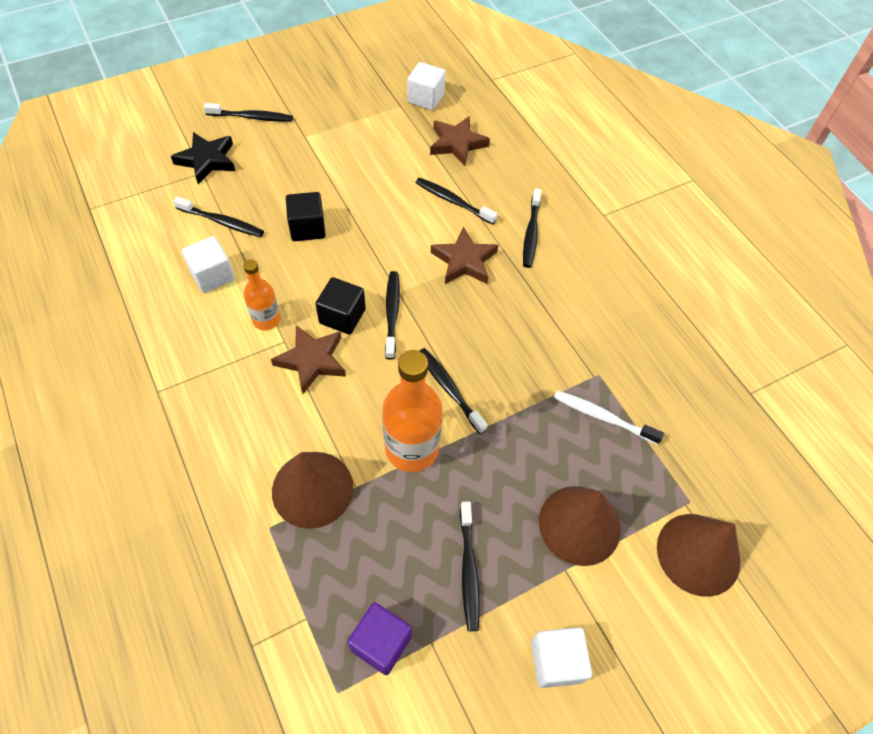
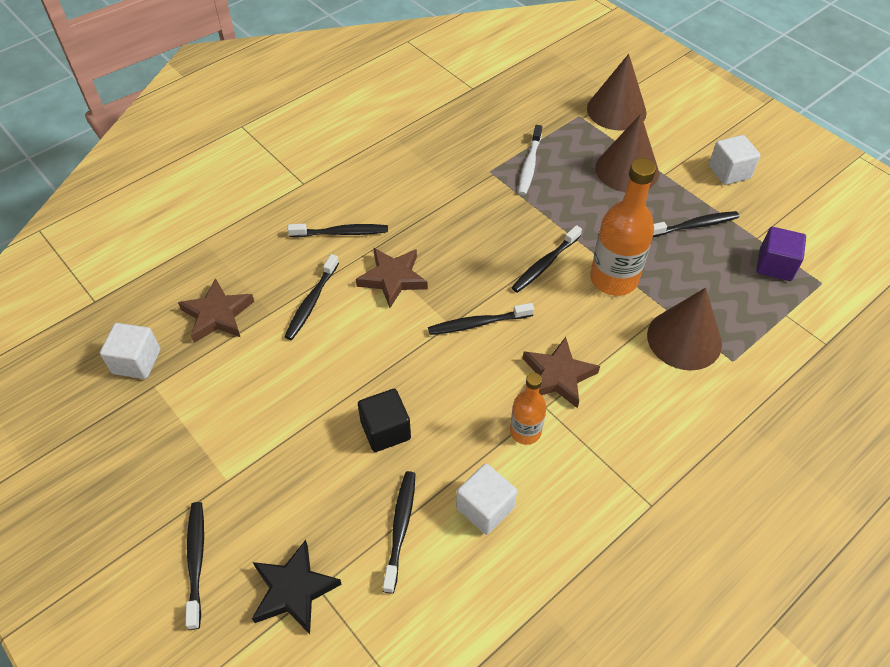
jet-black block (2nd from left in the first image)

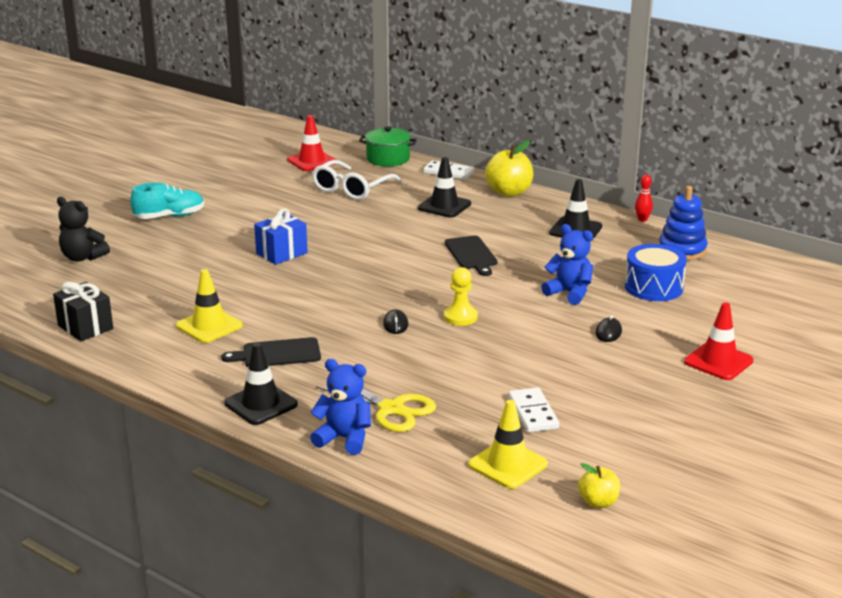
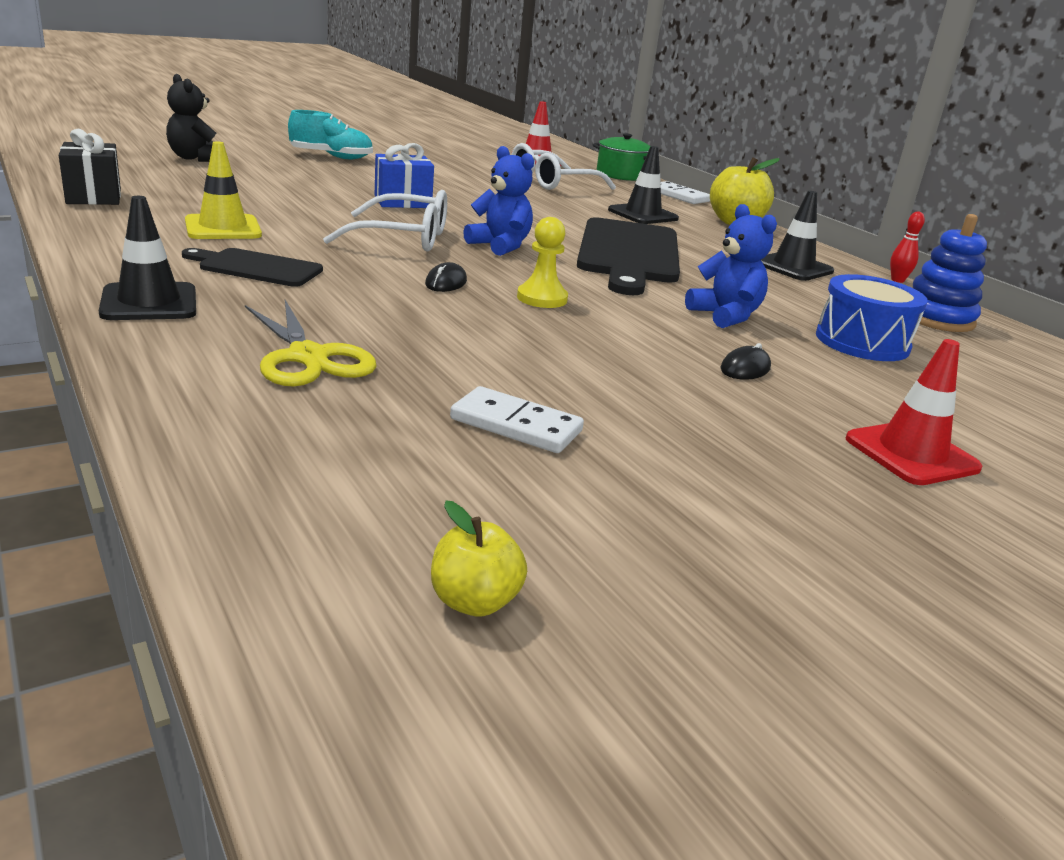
blue teddy (1st from left); jet-black cutting board (2nd from left); golden safety cone (2nd from left in the first image); white domino piece (1st from left); white glasses (1st from left)

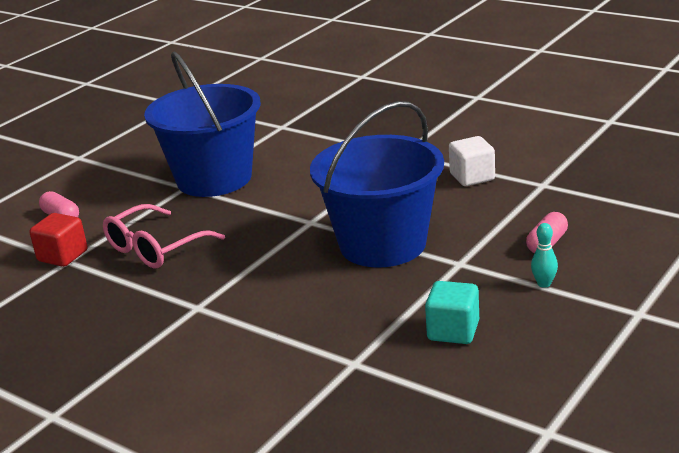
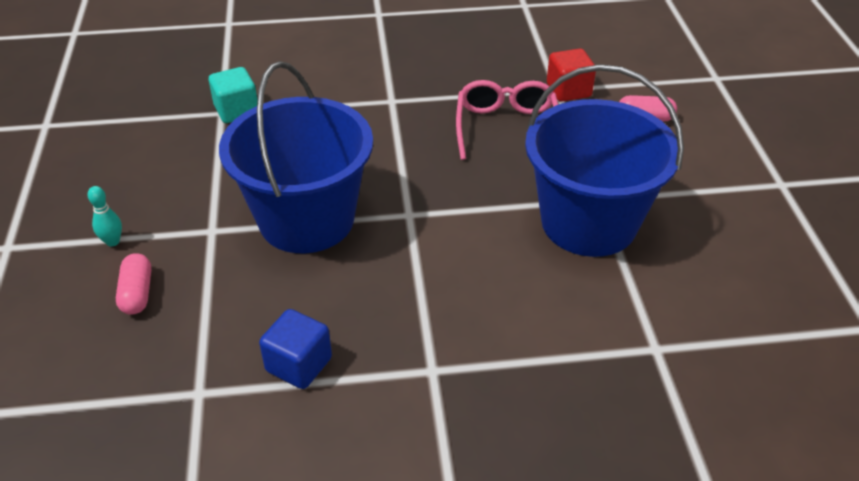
aqua block; blue block

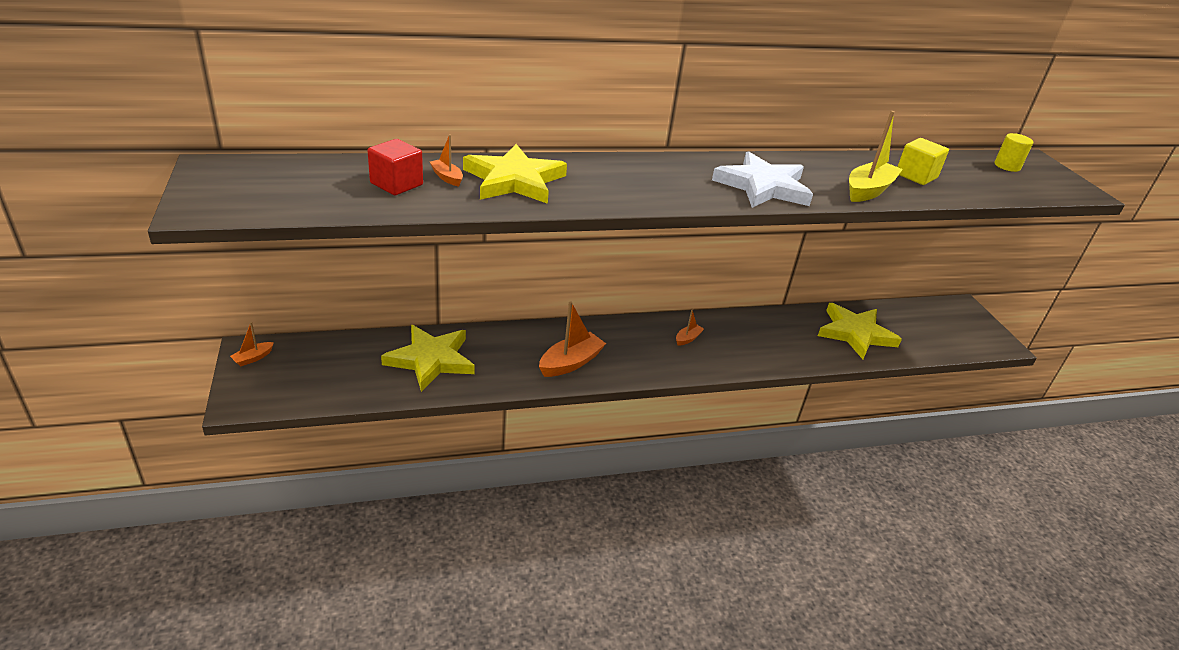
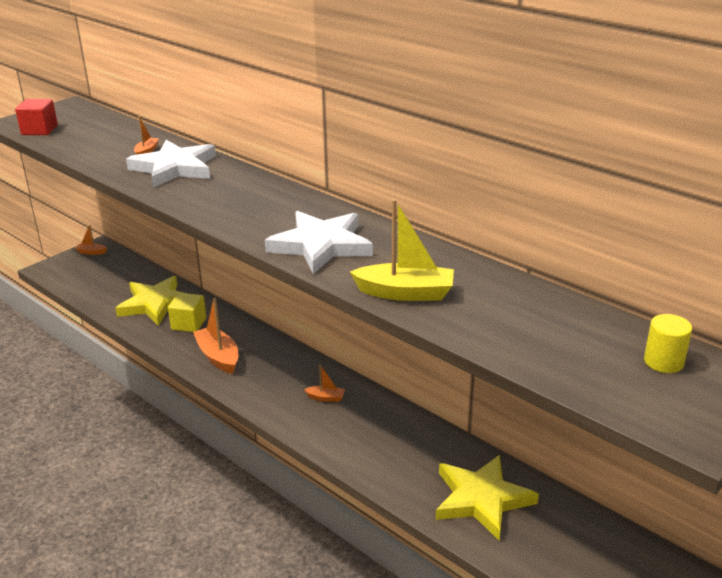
crimson block; white star shape (1st from left); bright orange boat (3rd from left); golden block

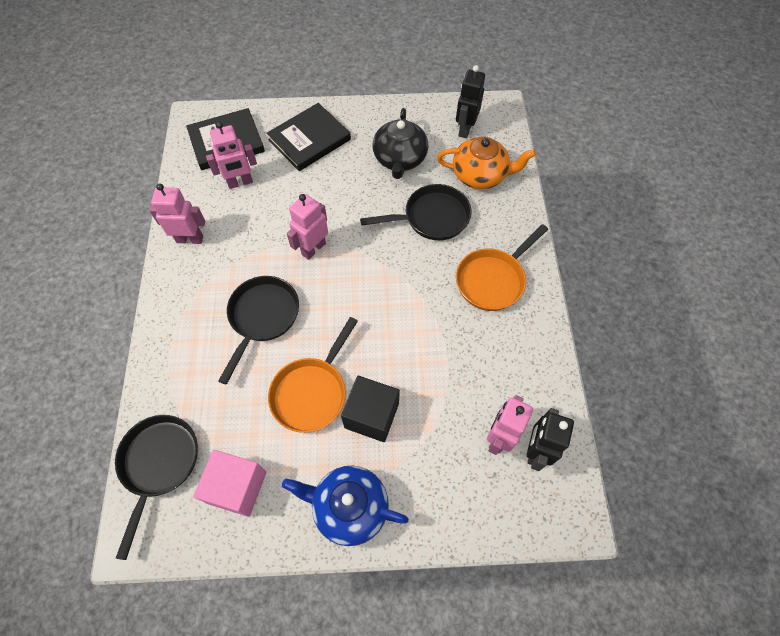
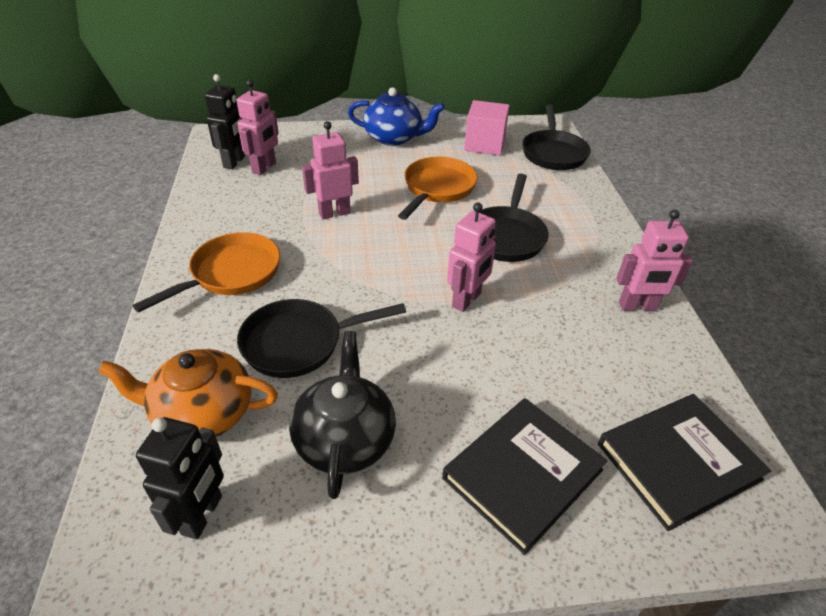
pink robot (2nd from left); jet-black block

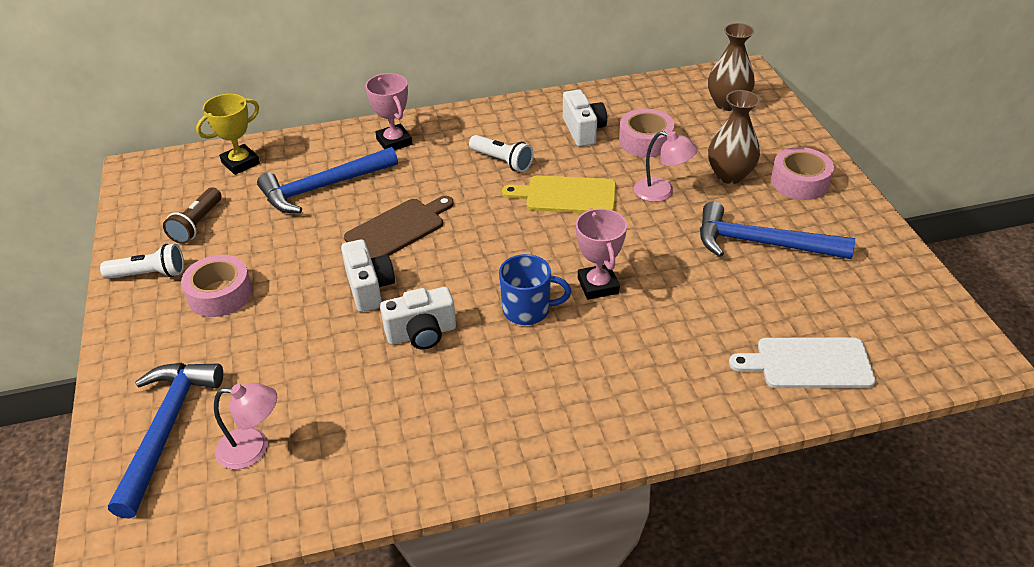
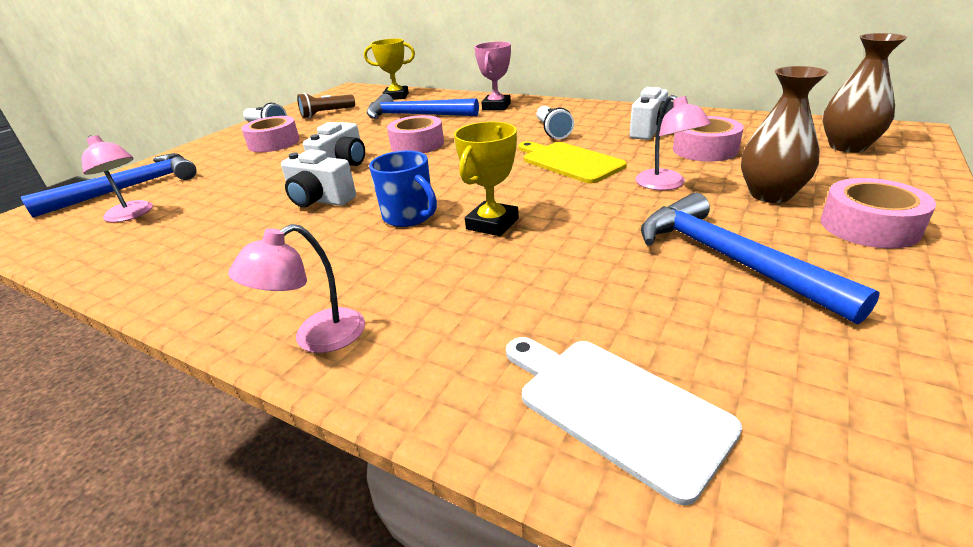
pink tape (2nd from left); golden award cup (2nd from left); pink reading lamp (2nd from left)

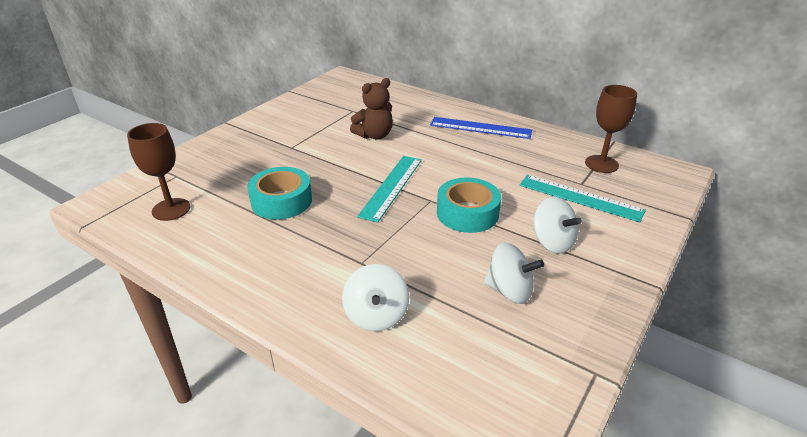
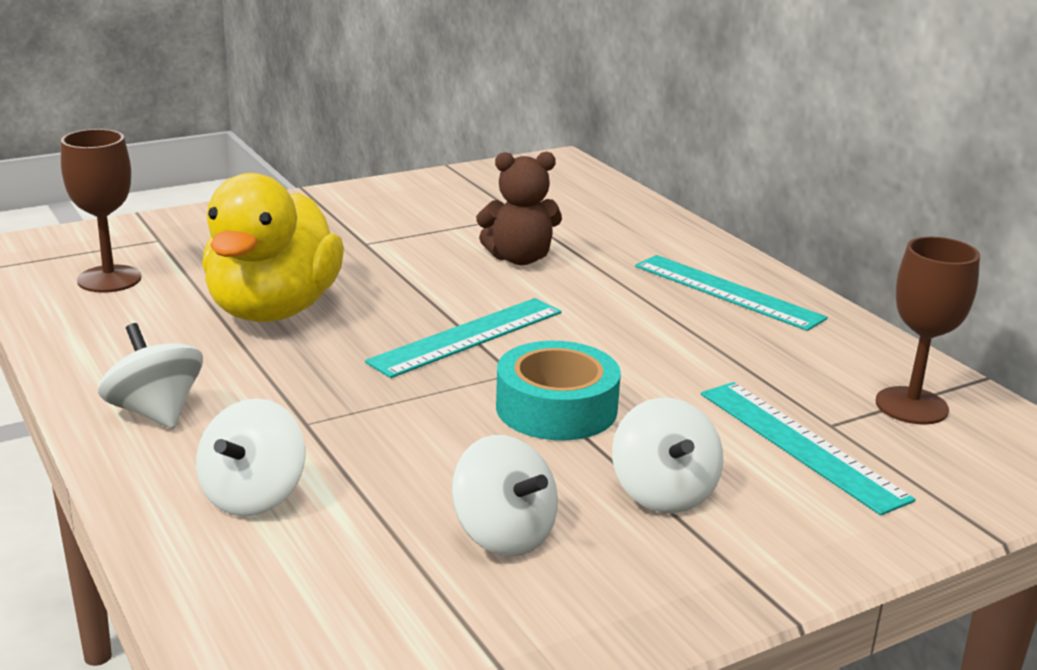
golden toy duck; aqua measuring stick (2nd from left); white toy top (1st from left)

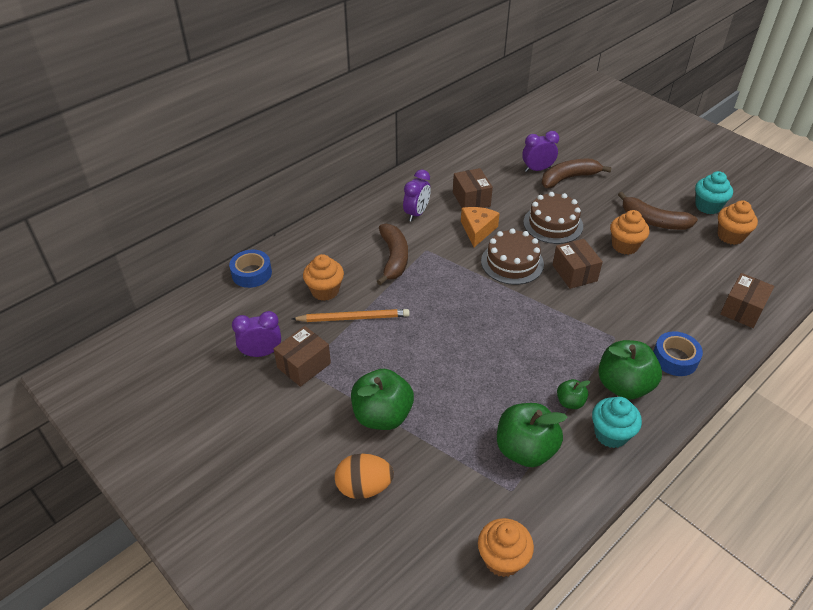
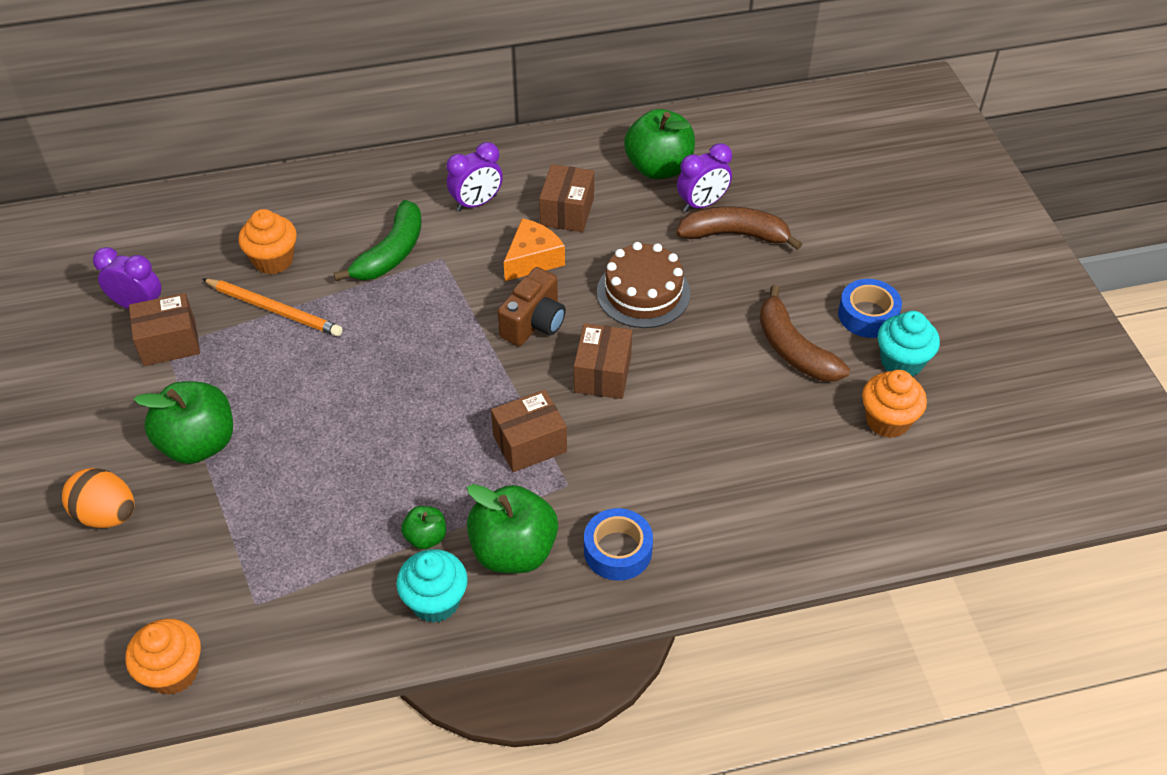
blue tape (2nd from left); leaf-green banana fruit; russet camera; leaf-green apple fruit (4th from left); royal purple alarm clock (3rd from left); bright orange cupcake (3rd from left in the first image); russet box (2nd from left)

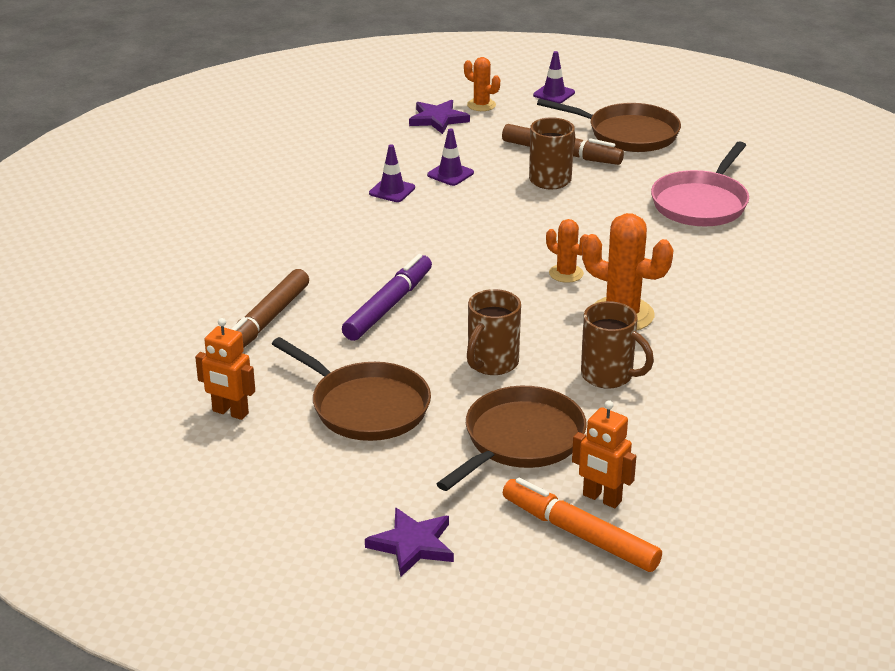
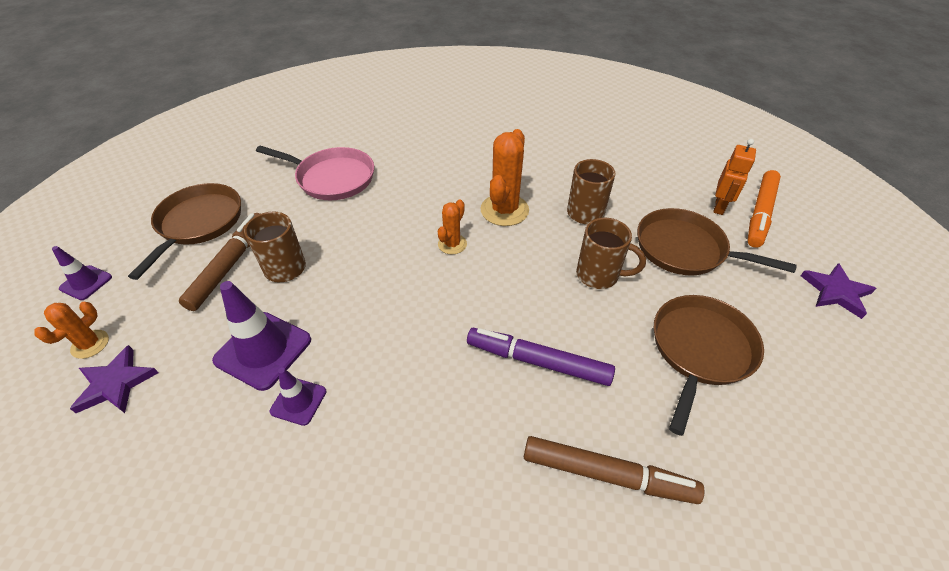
bright orange robot (1st from left in the first image); royal purple safety cone (2nd from left)

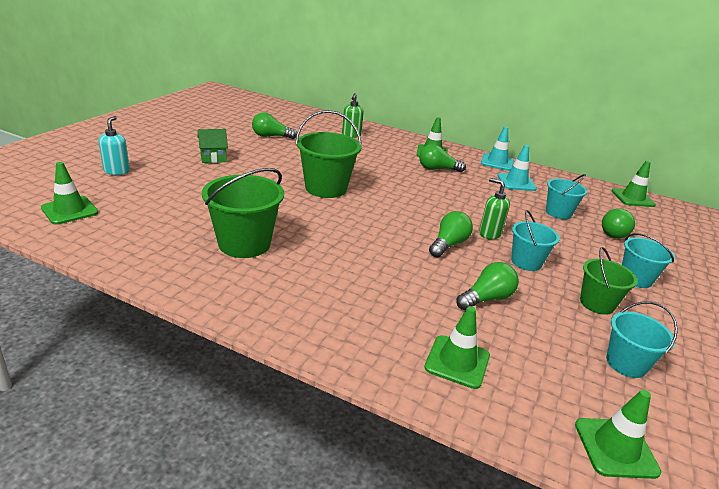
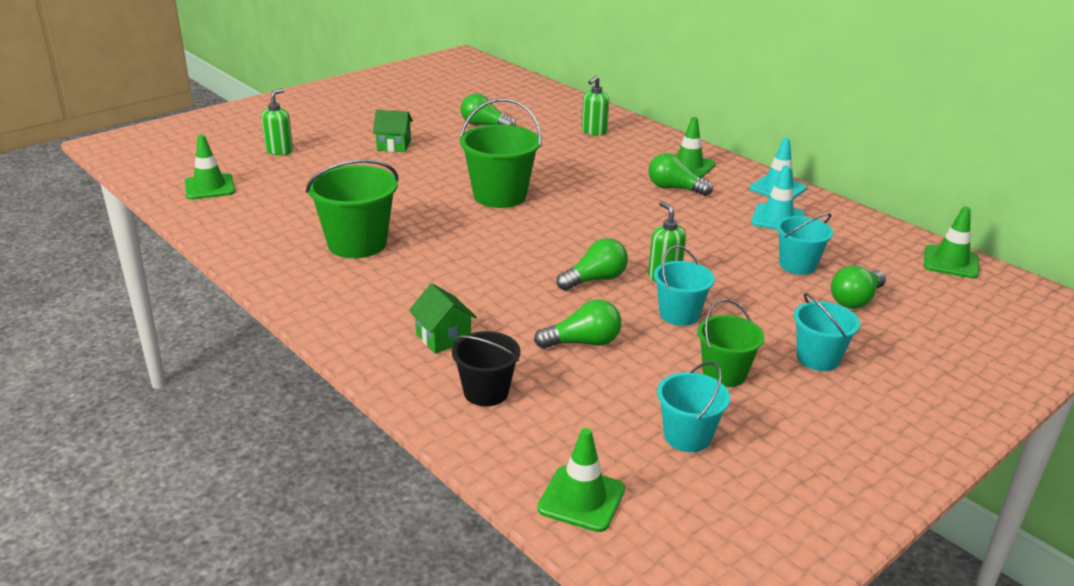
leaf-green soap dispenser (1st from left); jet-black pail; leaf-green cottage (2nd from left)

